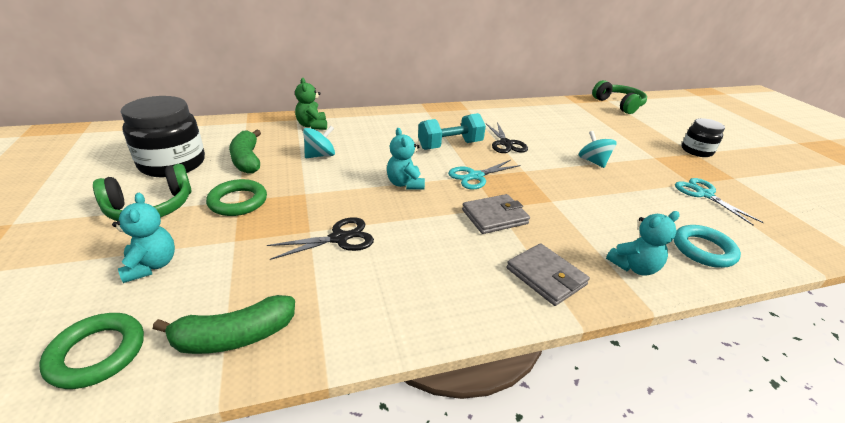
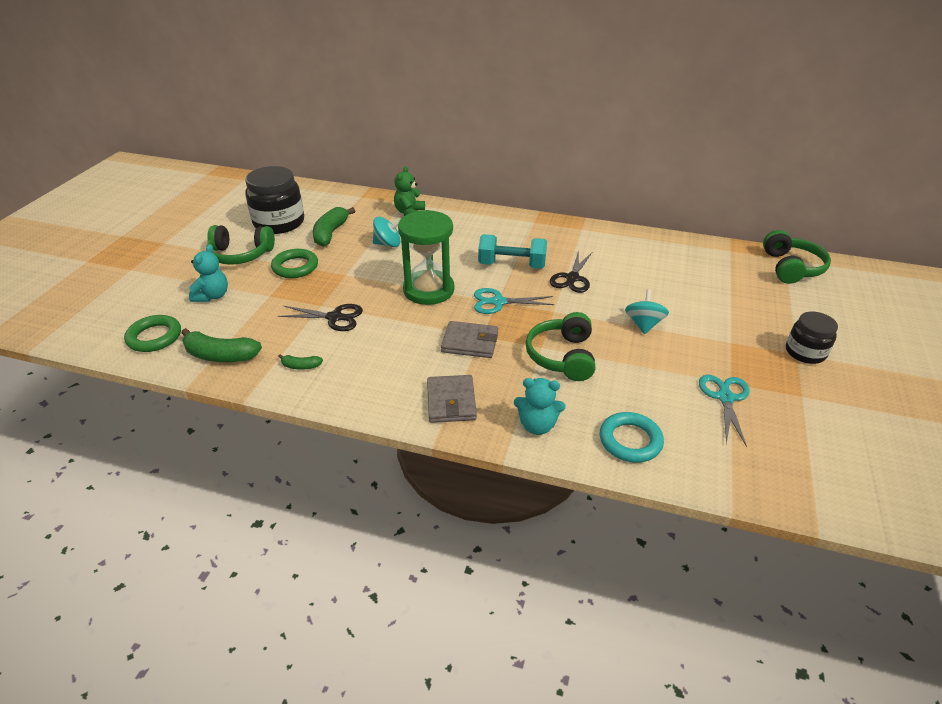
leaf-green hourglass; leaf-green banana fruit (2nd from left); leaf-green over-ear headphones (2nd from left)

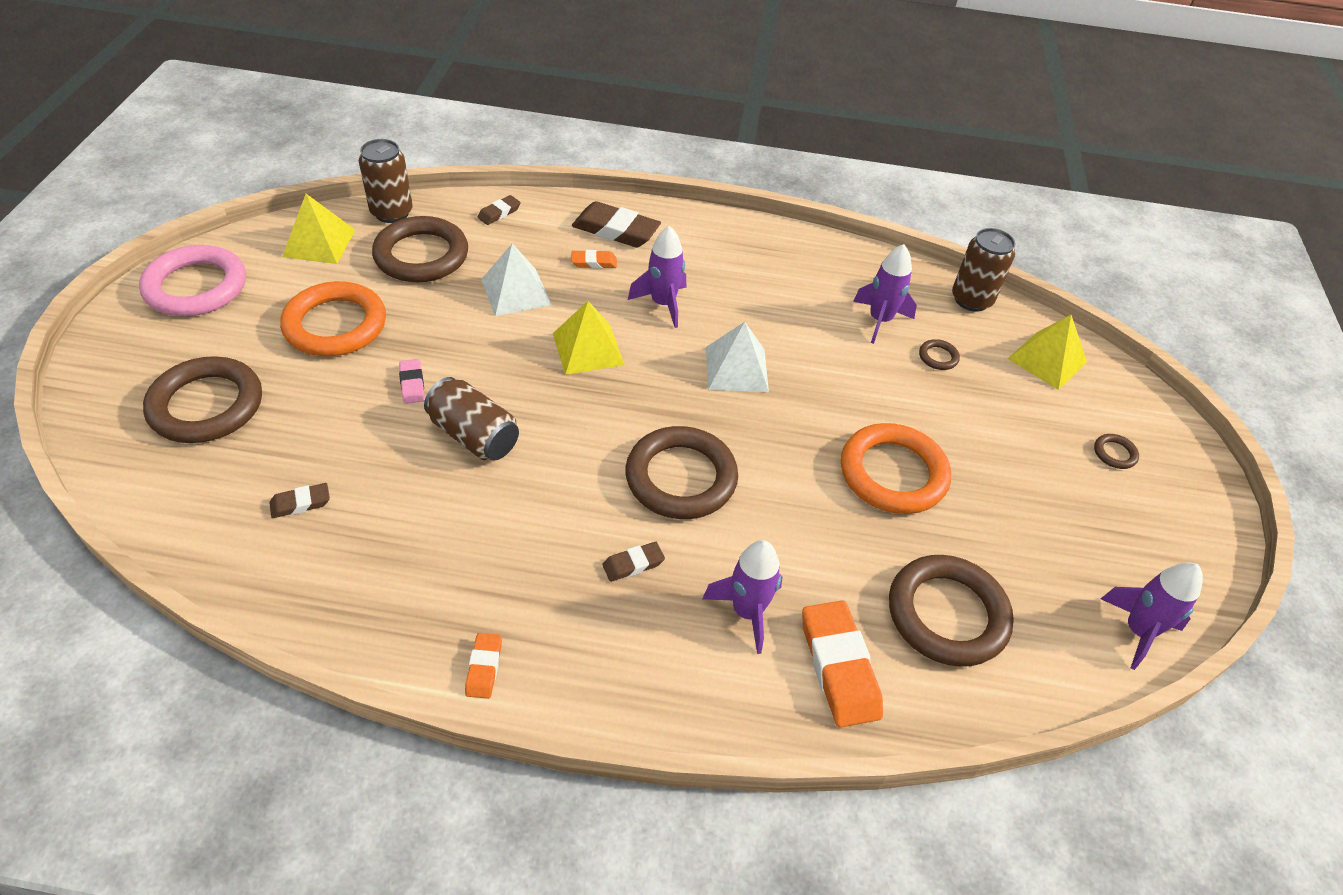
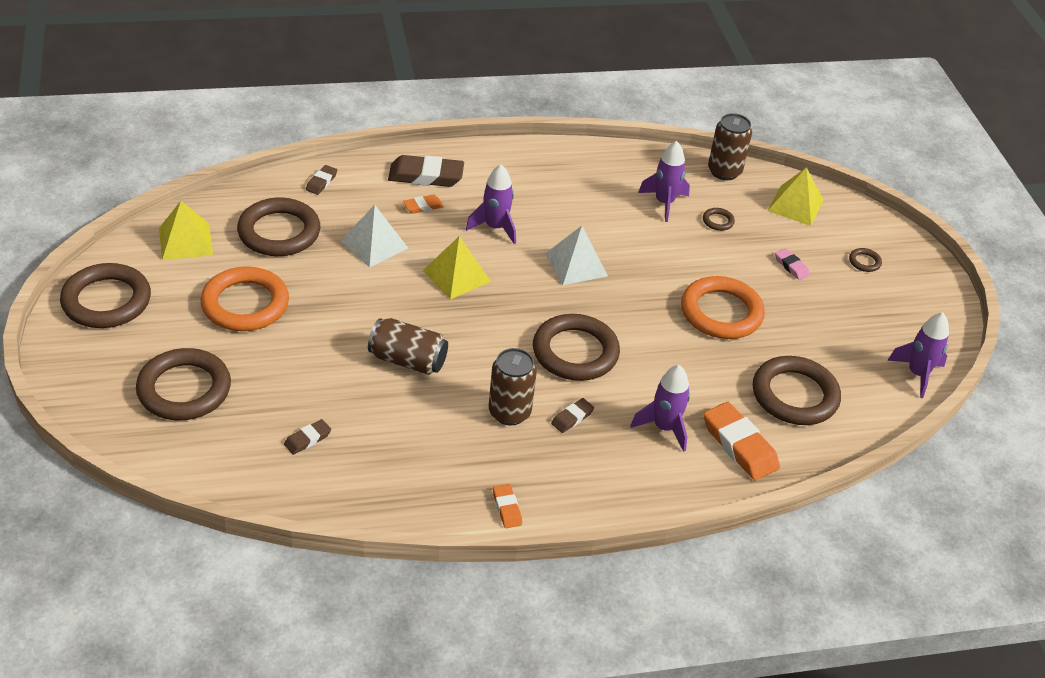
russet torus (1st from left); russet tin (2nd from left); pink gum eraser

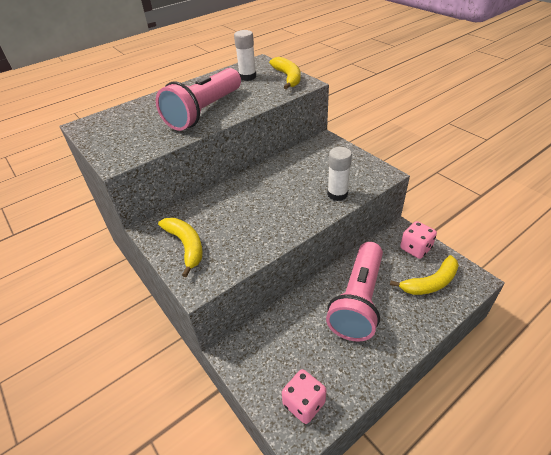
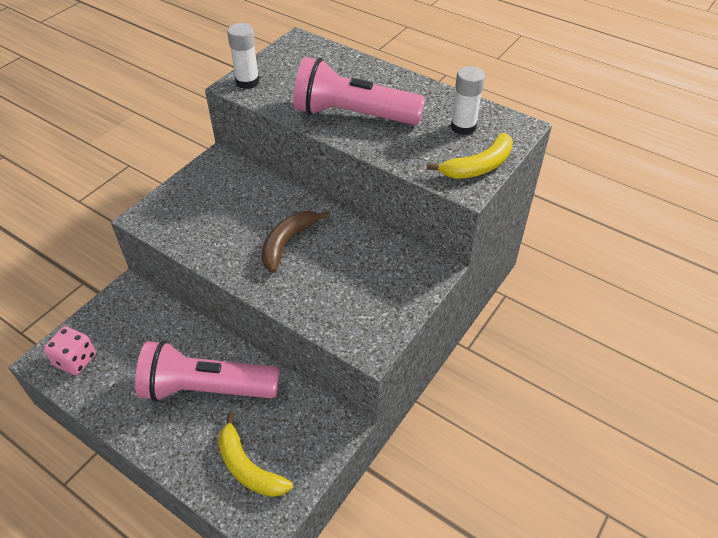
golden banana fruit (1st from left in the first image); white glue stick (1st from left); pink dice (2nd from left in the first image); russet banana fruit

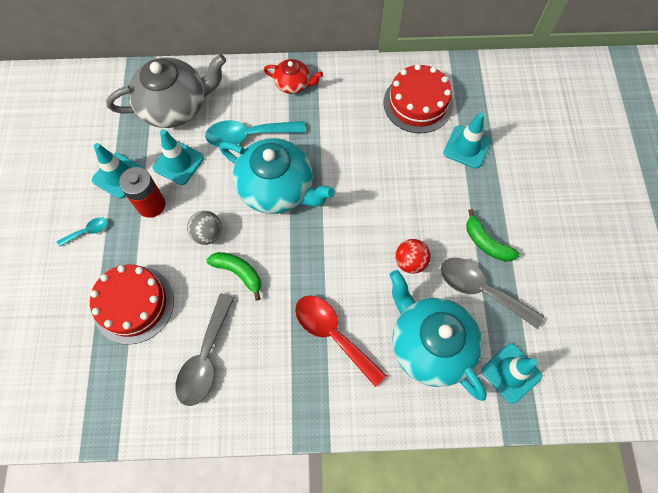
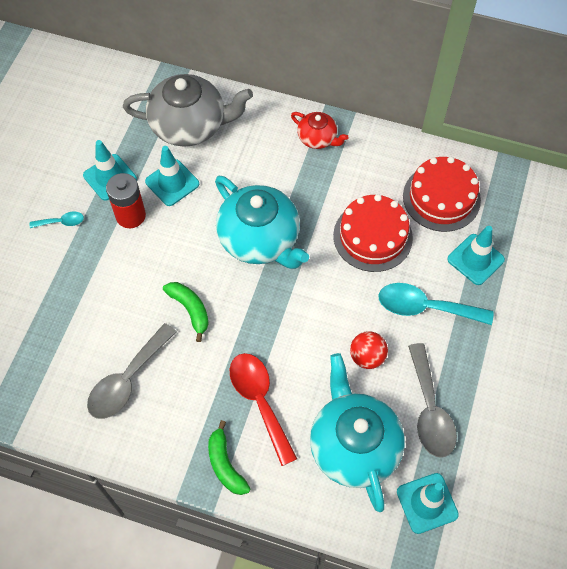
crimson layer cake (1st from left); ash-grey ball; aqua tablespoon (2nd from left); ash-grey tablespoon (2nd from left); leaf-green banana fruit (2nd from left)

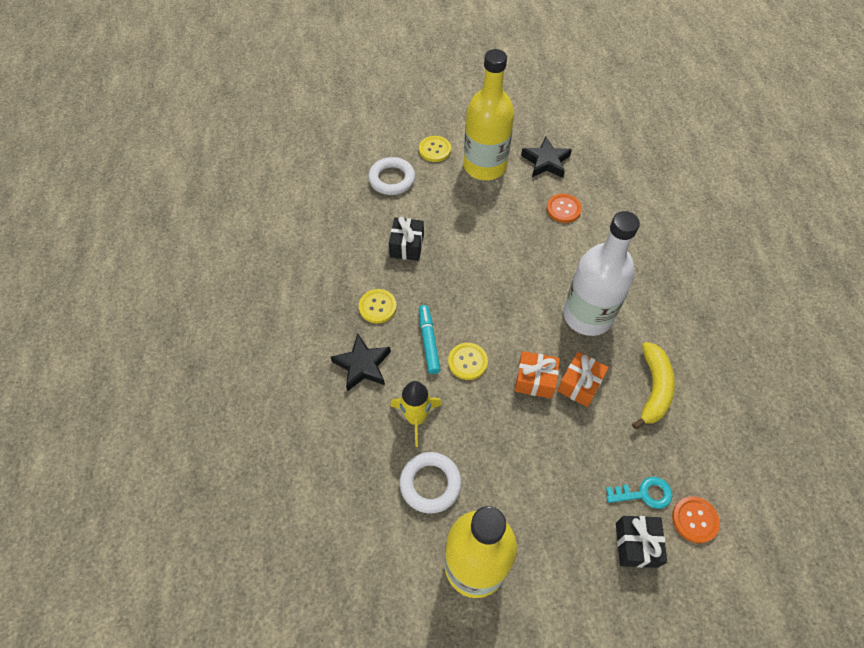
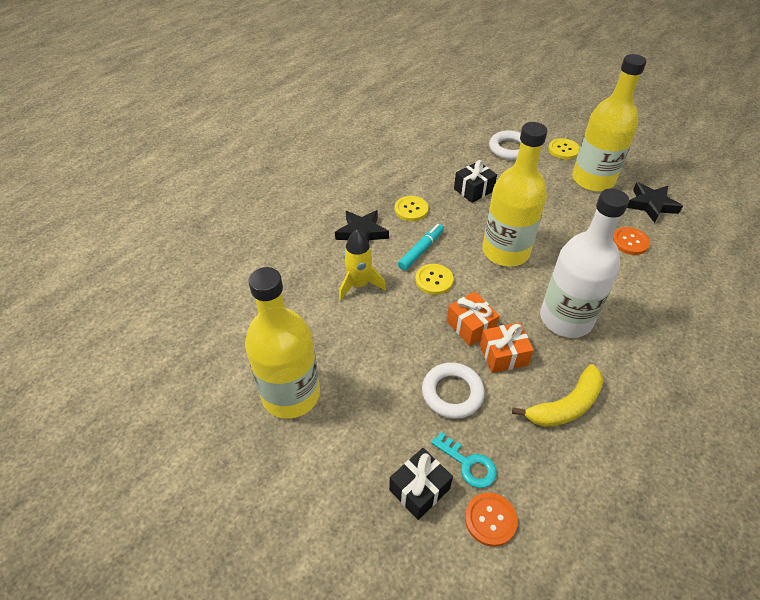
white torus (1st from left); golden bottle (2nd from left)

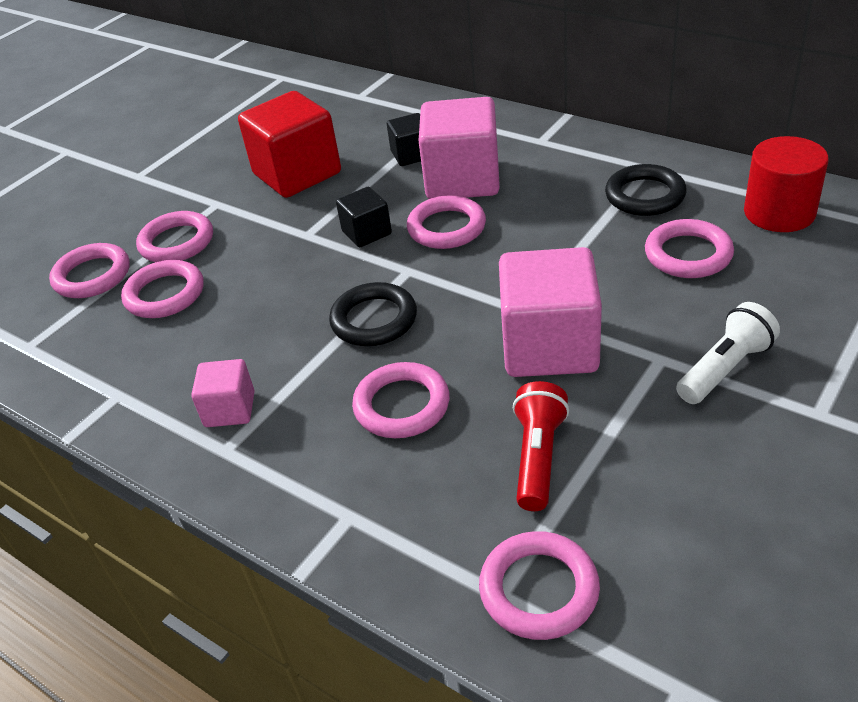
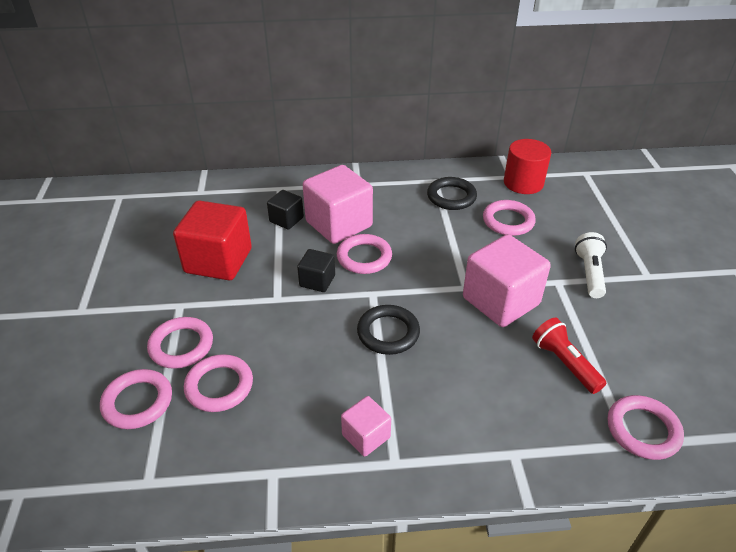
pink torus (4th from left in the first image)

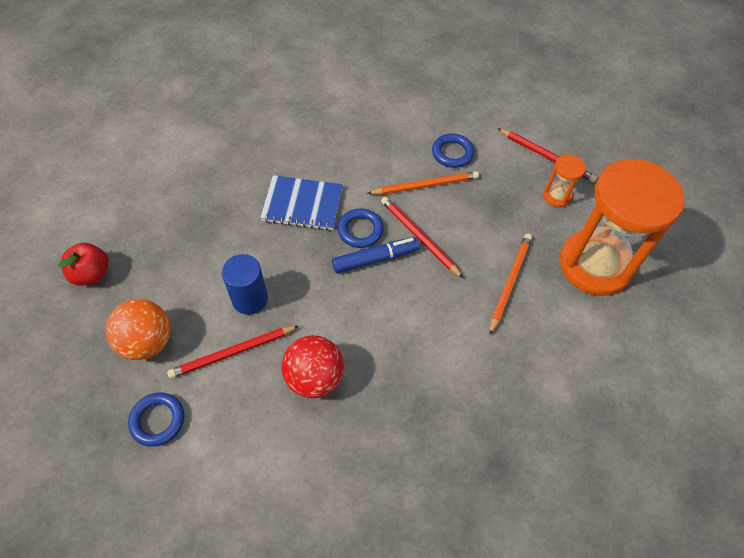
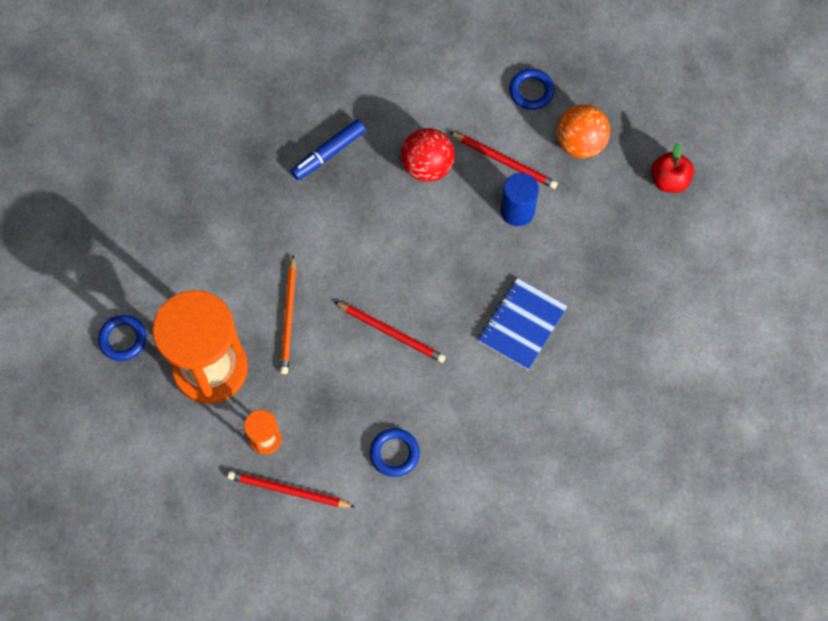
crimson lead pencil (3rd from left); blue notebook; blue marker pen; blue torus (1st from left); bright orange lead pencil (1st from left in the first image)

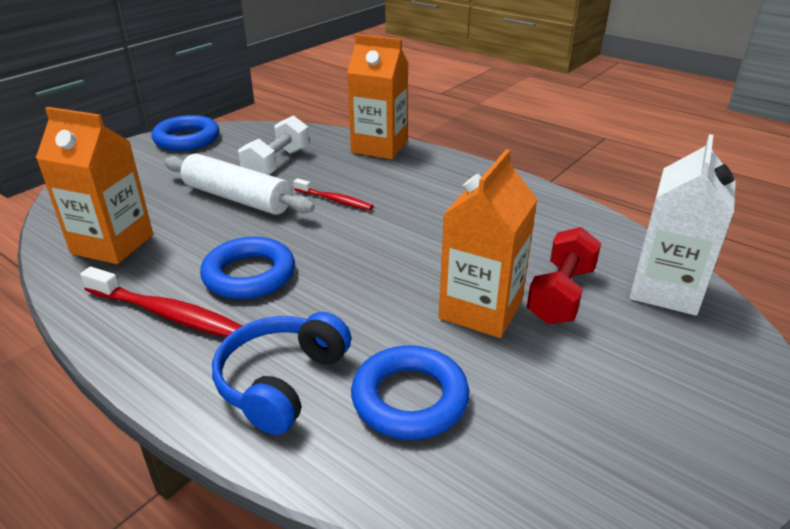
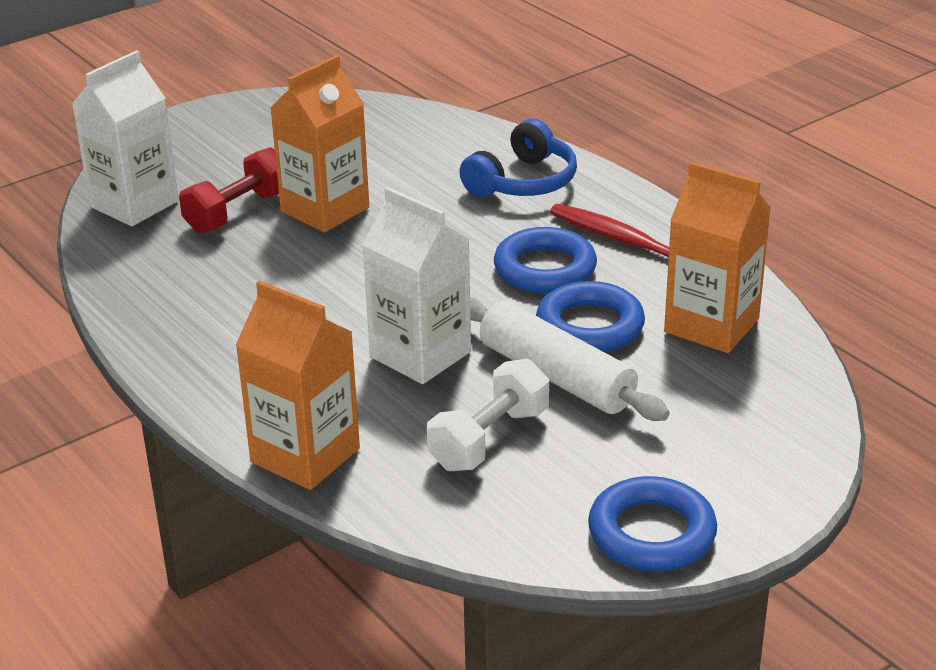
white juice carton (2nd from left); blue torus (2nd from left)

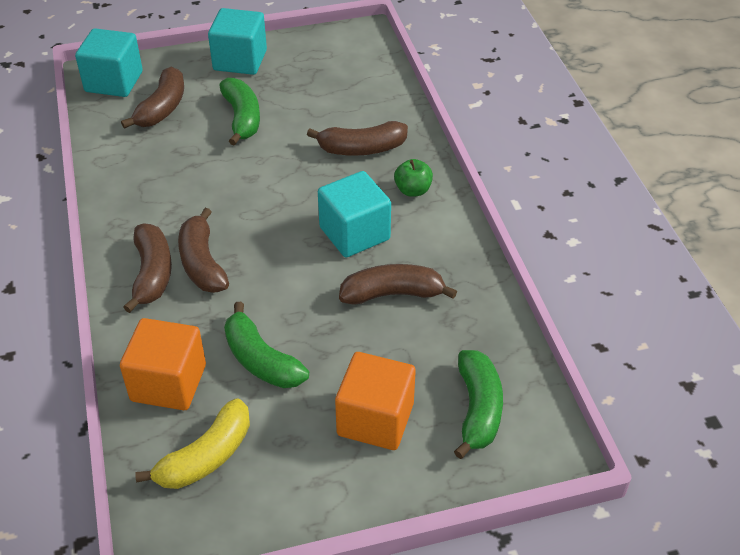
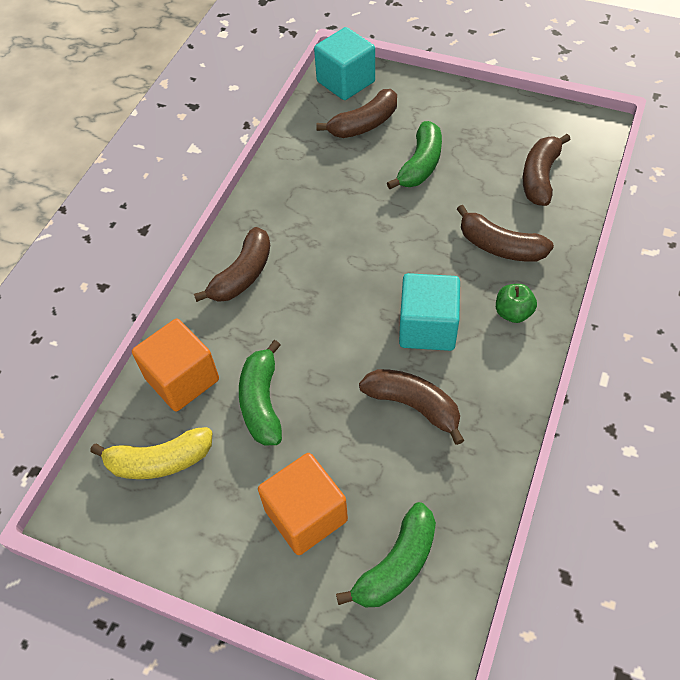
russet banana fruit (5th from left); aqua block (2nd from left in the first image)

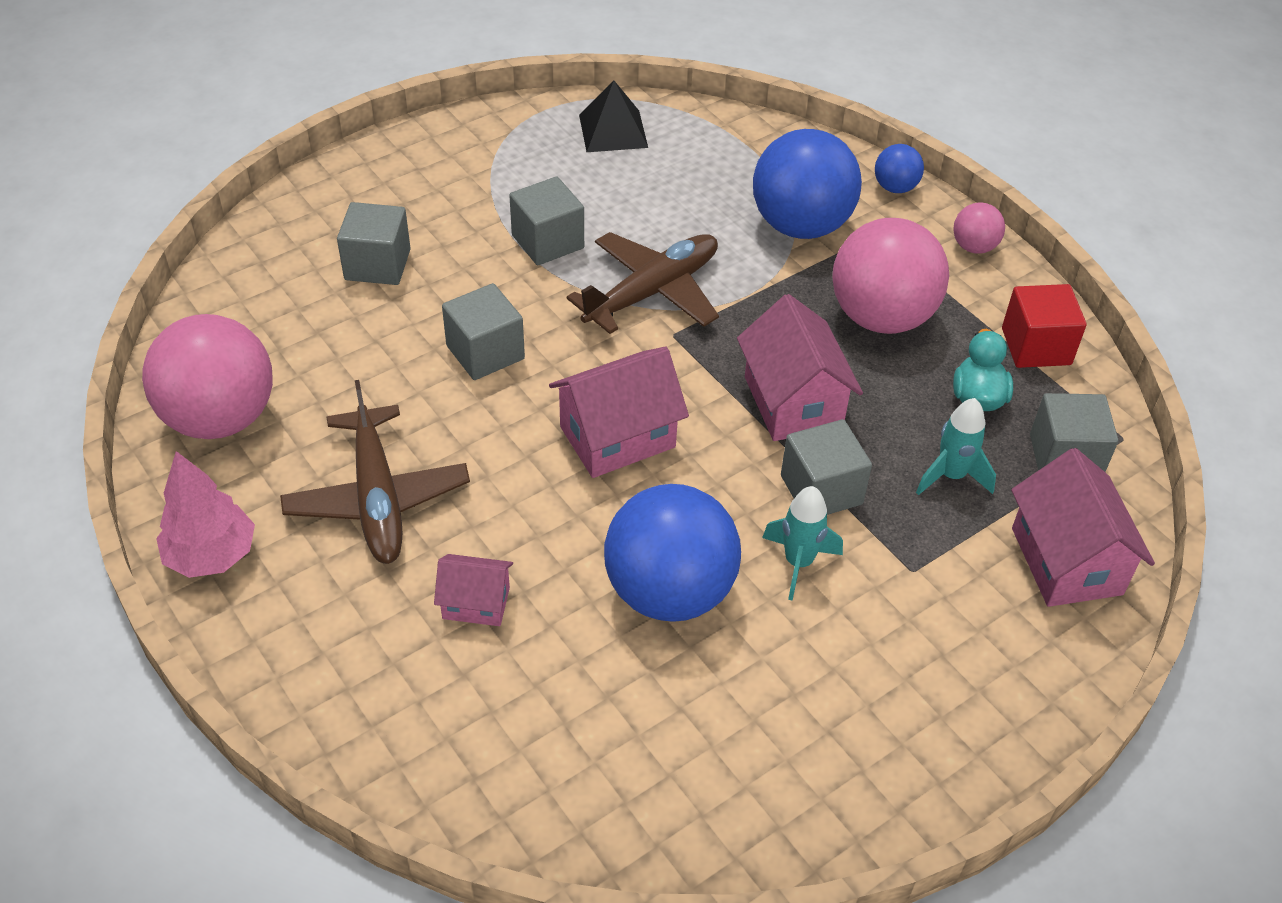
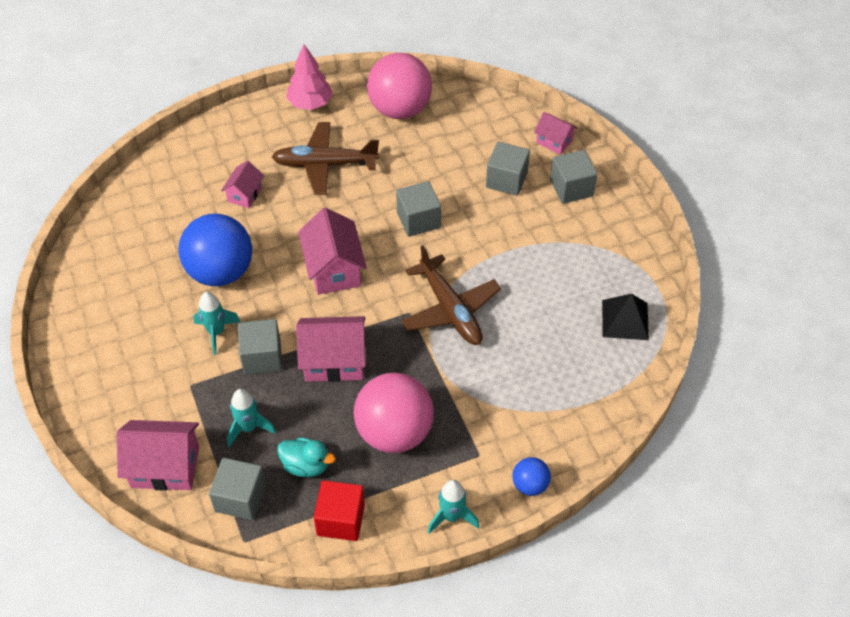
ash-grey block (5th from left); blue ball (2nd from left in the first image); aqua rocket (3rd from left); pink cottage (5th from left)

